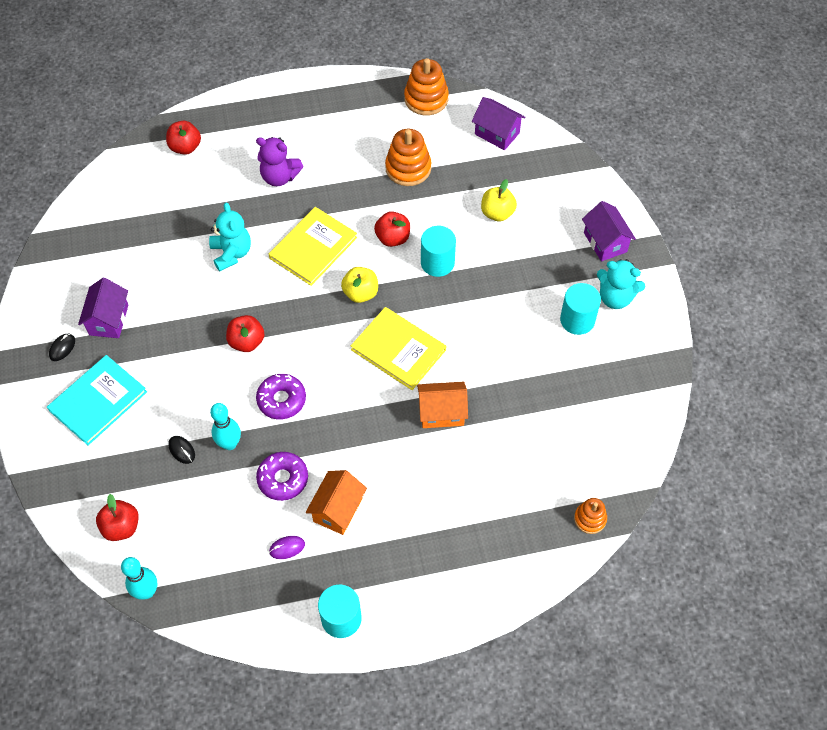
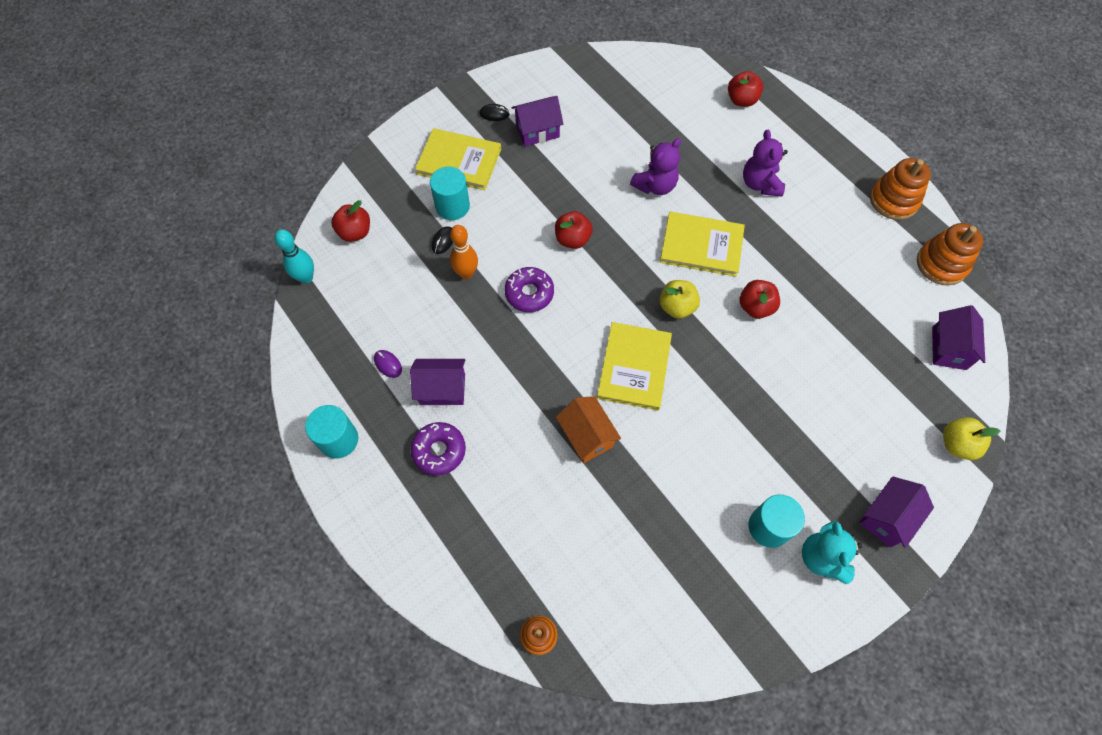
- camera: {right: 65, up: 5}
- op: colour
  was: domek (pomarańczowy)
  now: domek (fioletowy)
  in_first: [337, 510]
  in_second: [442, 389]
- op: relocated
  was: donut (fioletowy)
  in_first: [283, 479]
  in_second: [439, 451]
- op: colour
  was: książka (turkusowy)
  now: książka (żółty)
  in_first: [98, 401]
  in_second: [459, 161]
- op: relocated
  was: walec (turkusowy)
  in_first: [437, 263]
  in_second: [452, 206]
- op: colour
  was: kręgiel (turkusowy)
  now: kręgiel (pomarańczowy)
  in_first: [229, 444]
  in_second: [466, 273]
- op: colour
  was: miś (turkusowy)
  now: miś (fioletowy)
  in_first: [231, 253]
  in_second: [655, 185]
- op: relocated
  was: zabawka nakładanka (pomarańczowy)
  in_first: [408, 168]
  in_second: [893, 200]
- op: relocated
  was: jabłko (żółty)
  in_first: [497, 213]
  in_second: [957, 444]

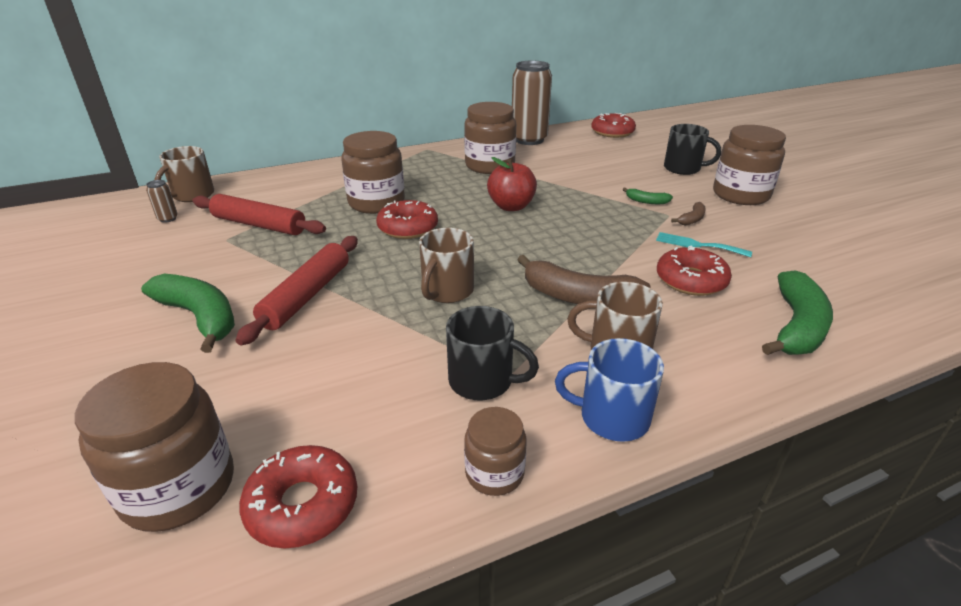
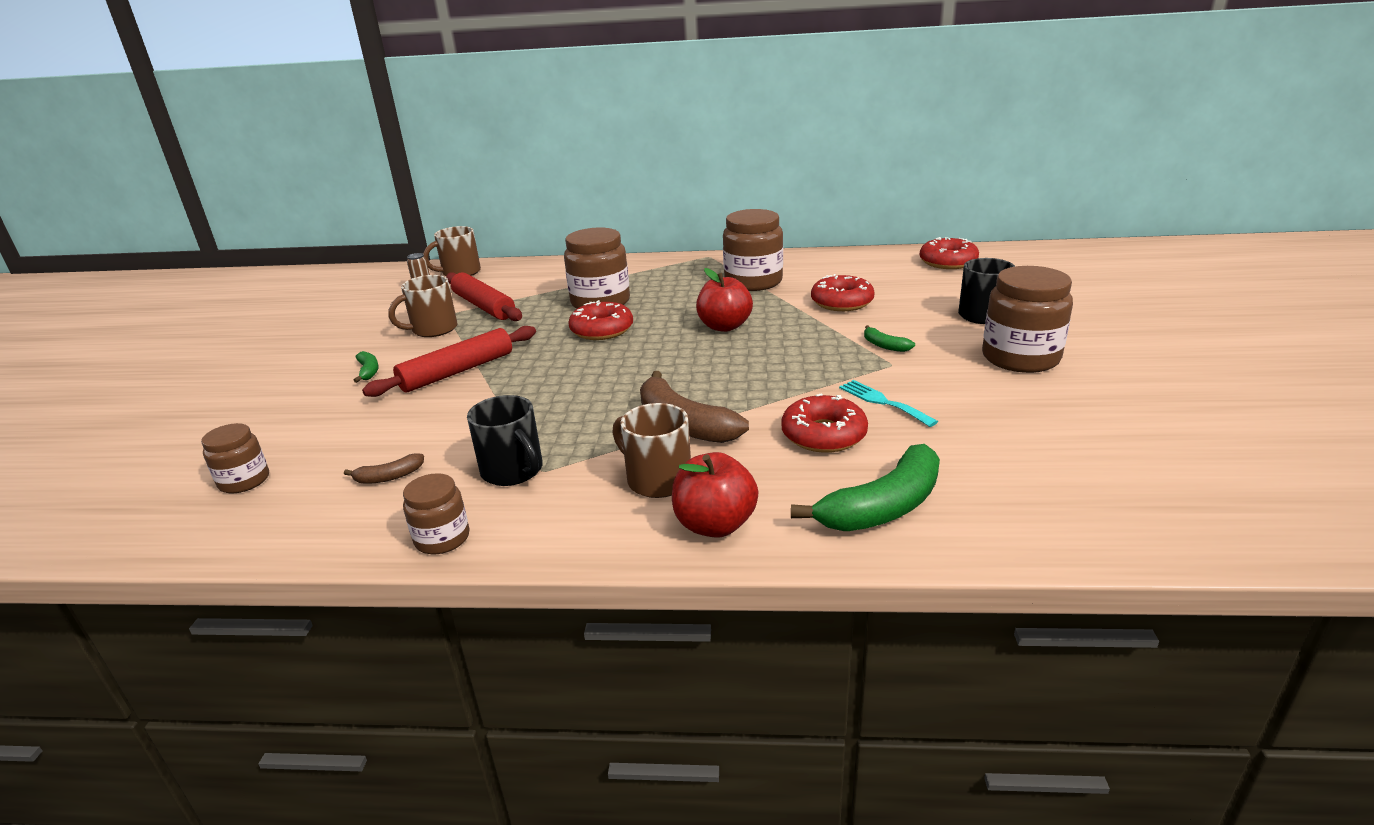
- camera: {right: 30, up: -5}
- op: size
  was: słoik (brązowy)
  in_first: [178, 487]
  in_second: [244, 481]
  ratio: 0.55
- op: relocated
  was: banan (brązowy)
  in_first: [692, 219]
  in_second: [389, 477]
- op: size
  was: banan (zielony)
  in_first: [200, 317]
  in_second: [368, 371]
  ratio: 0.47
- op: relocated
  was: kubek (brązowy)
  in_first: [447, 291]
  in_second: [433, 329]
- op: appeared
  now: jabłko (czerwony)
  in_second: [715, 525]
- op: relocated
  was: donut (czerwony)
  in_first: [302, 505]
  in_second: [842, 302]
- op: missing
  was: puszka (brązowy)
  in_first: [529, 140]
- op: missing
  was: kubek (niebieski)
  in_first: [611, 417]

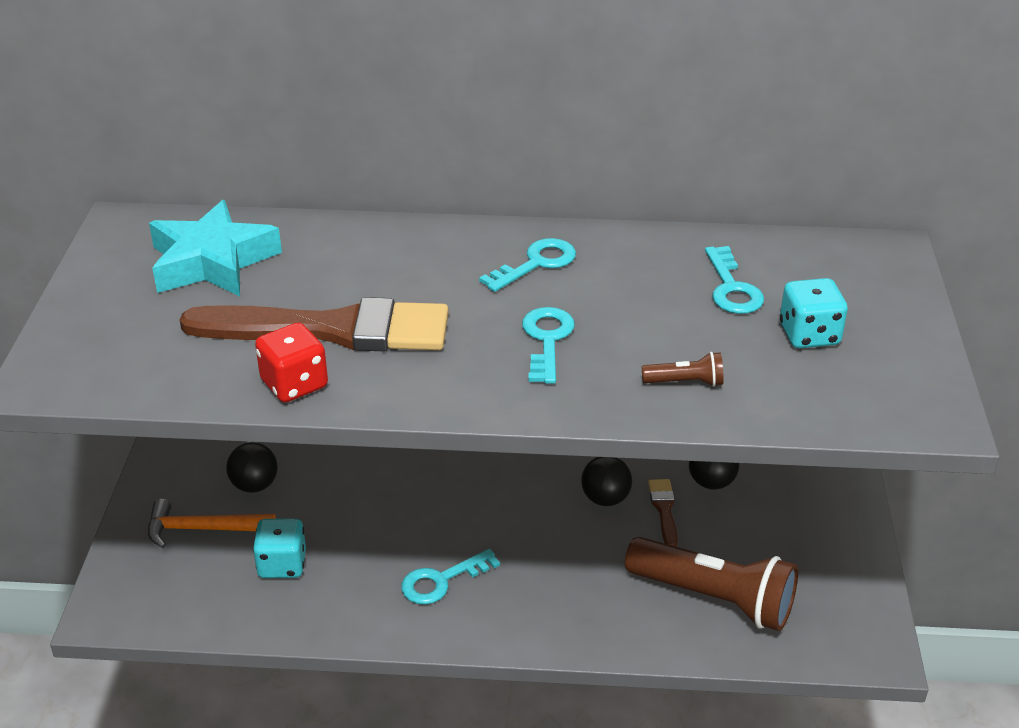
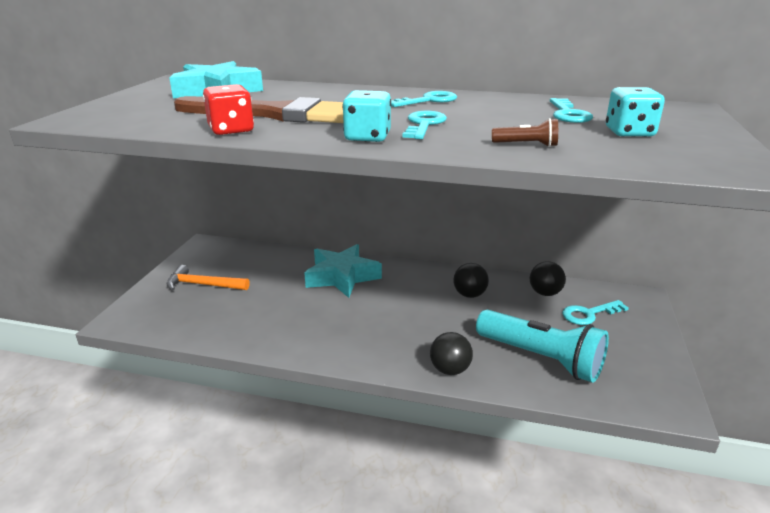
- camera: {right: 10, up: -10}
- op: appeared
  now: gwiazda (turkusowy)
  in_second: [342, 276]
- op: relocated
  was: kostka do gry (turkusowy)
  in_first: [282, 564]
  in_second: [367, 137]
- op: relocated
  was: piłka (czarny)
  in_first: [254, 485]
  in_second: [450, 370]
- op: colour
  was: latarka (brązowy)
  now: latarka (turkusowy)
  in_first: [714, 598]
  in_second: [541, 358]
- op: relocated
  was: klucz (turkusowy)
  in_first: [441, 580]
  in_second: [589, 314]
- op: missing
  was: pędzel (brązowy)
  in_first: [664, 509]

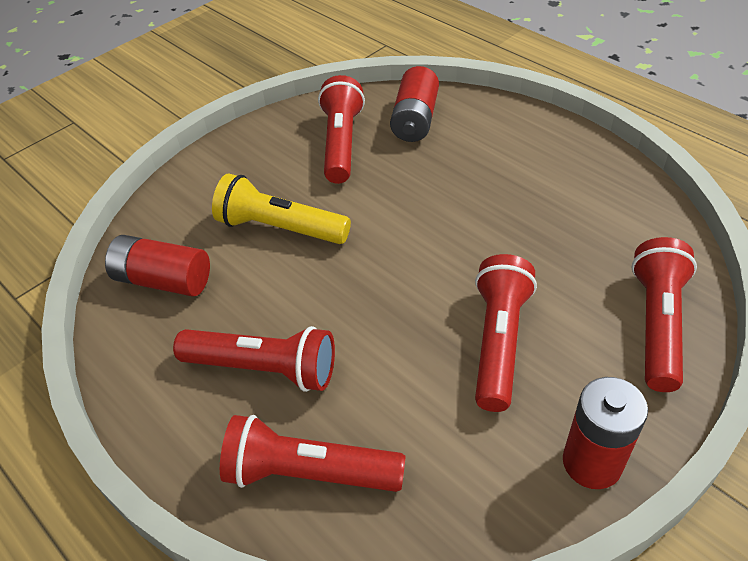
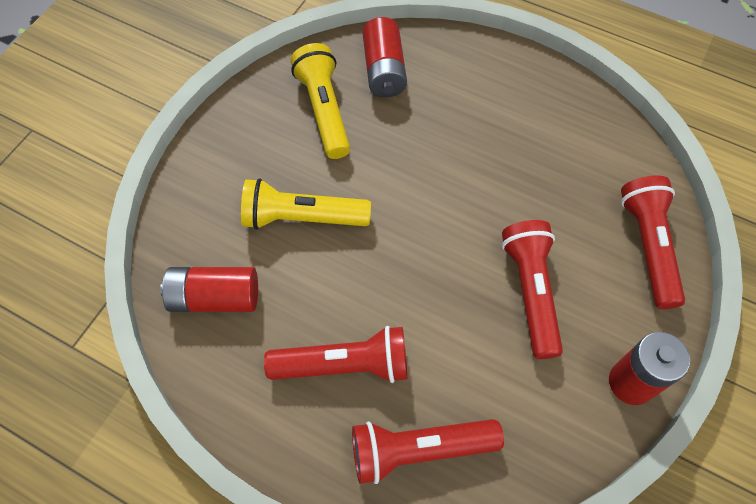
- camera: {right: -20, up: 15}
- op: colour
  was: latarka (czerwony)
  now: latarka (żółty)
  in_first: [341, 143]
  in_second: [324, 110]

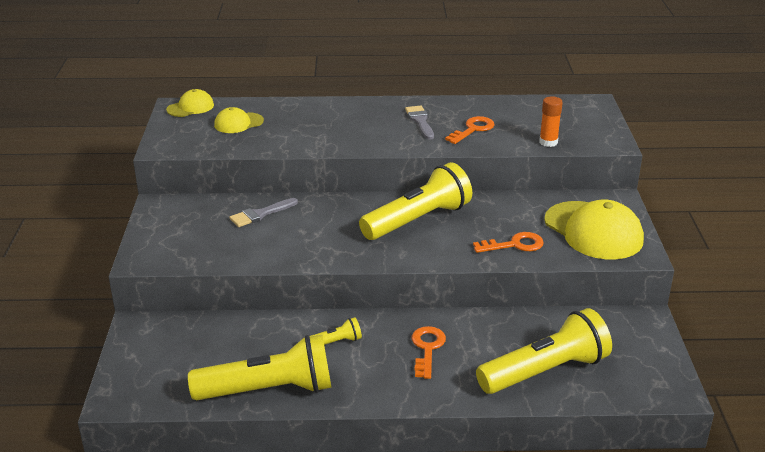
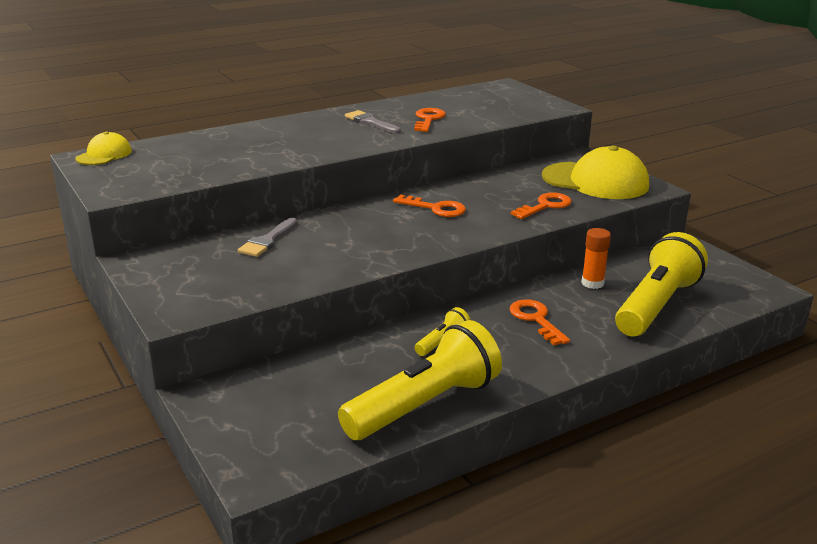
- camera: {right: -30, up: -5}
- op: exchanged
  was: latarka (żółty)
  now: klucz (pomarańczowy)
  in_first: [418, 220]
  in_second: [436, 208]
- op: relocated
  was: klej w sztyfcie (pomarańczowy)
  in_first: [548, 142]
  in_second: [592, 283]
- op: missing
  was: czapka (żółty)
  in_first: [238, 123]

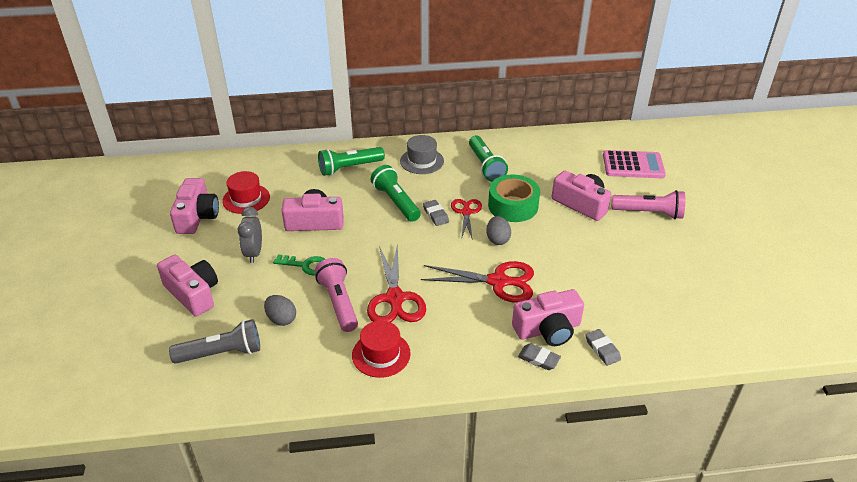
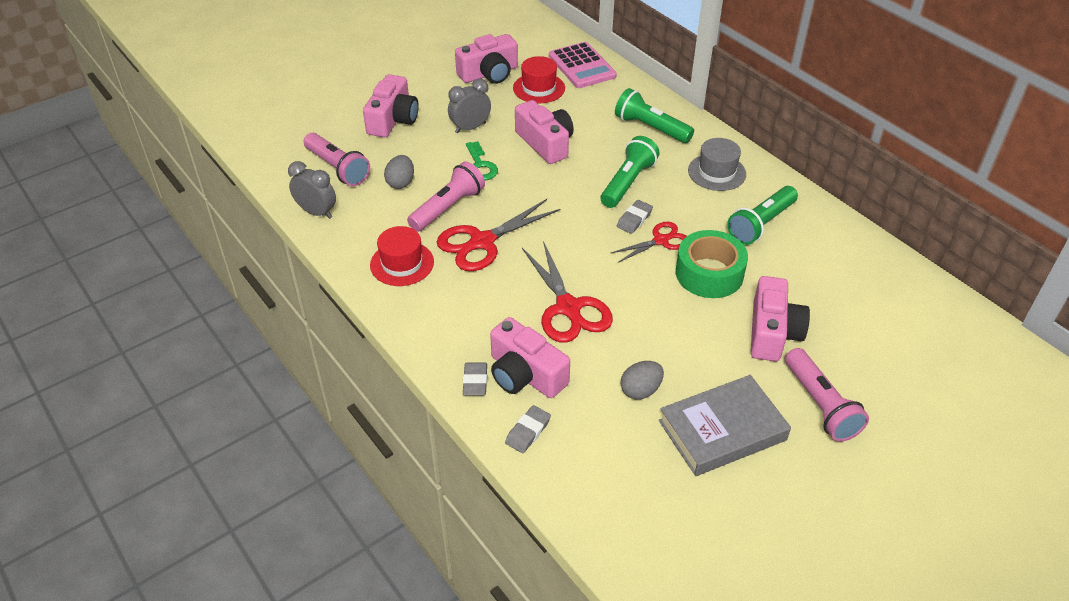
- camera: {right: 60, up: 5}
- op: appeared
  now: budzik (szary)
  in_second: [317, 212]
- op: colour
  was: latarka (szary)
  now: latarka (różowy)
  in_first: [221, 353]
  in_second: [337, 168]
- op: relocated
  was: kalkulator (różowy)
  in_first: [633, 165]
  in_second: [582, 66]
- op: relocated
  was: jajko (szary)
  in_first: [497, 239]
  in_second: [640, 390]
- op: appeared
  now: książka (szary)
  in_second: [722, 430]

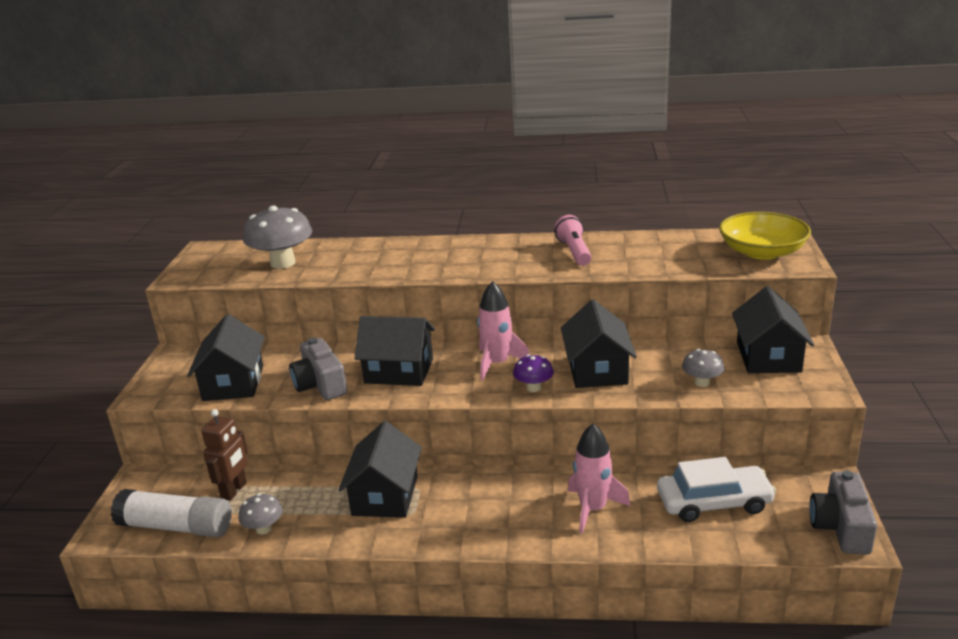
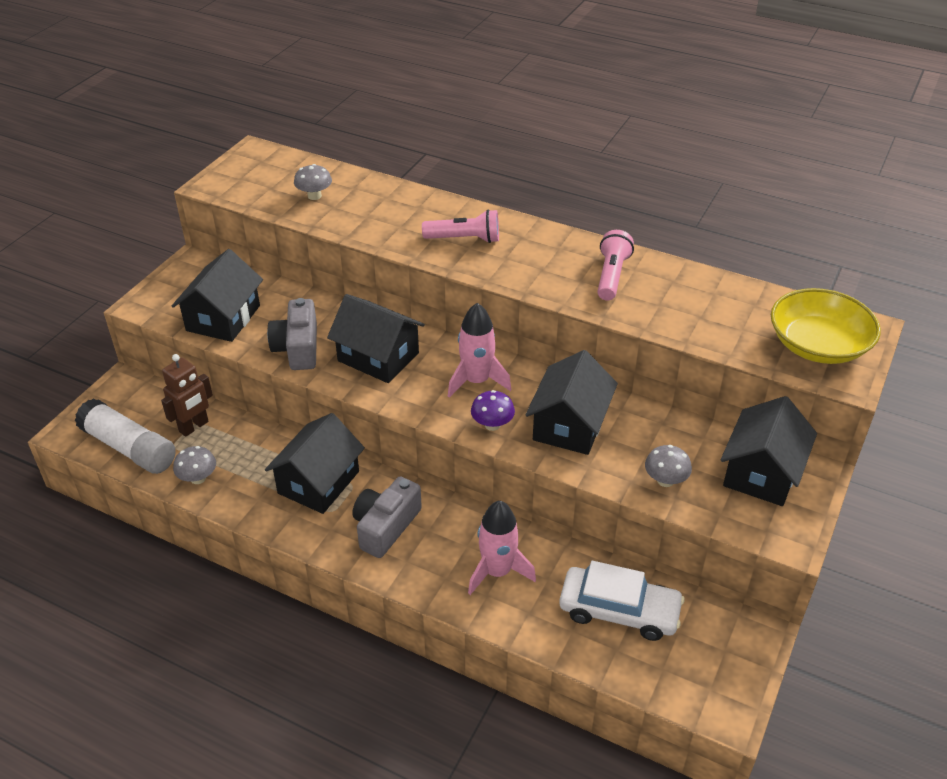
- camera: {right: 20, up: 15}
- op: size
  was: grzyb (szary)
  in_first: [283, 263]
  in_second: [314, 196]
  ratio: 0.52
- op: relocated
  was: aparat fotograficzny (szary)
  in_first: [841, 527]
  in_second: [385, 526]
- op: appeared
  now: latarka (różowy)
  in_second: [465, 239]

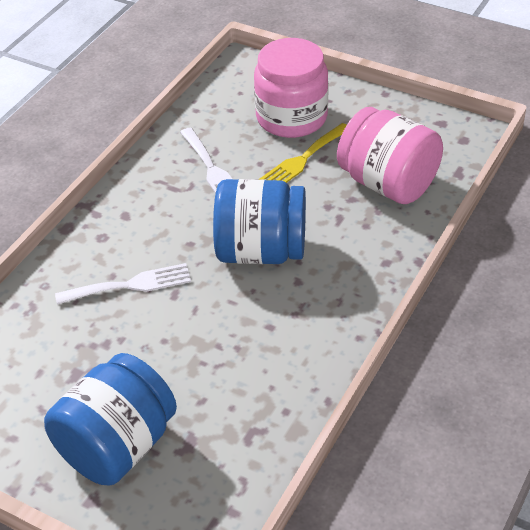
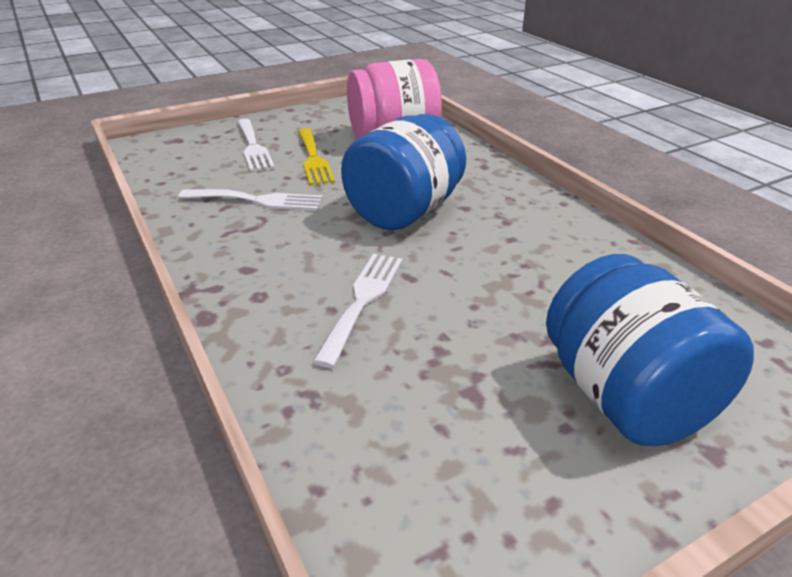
- camera: {right: -60, up: -10}
- op: exchanged
  was: słoik (różowy)
  now: widelec (biały)
  in_first: [291, 117]
  in_second: [253, 147]

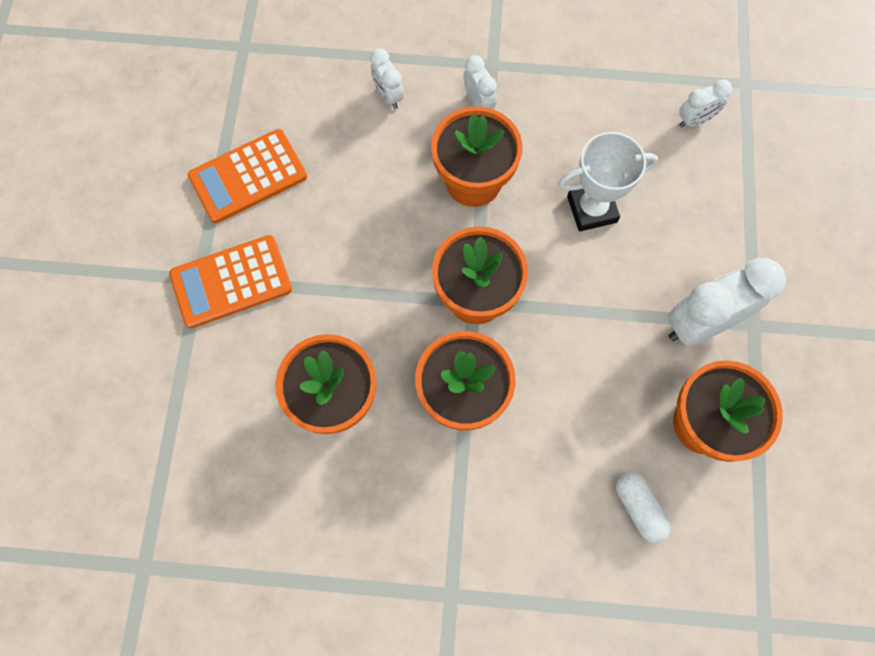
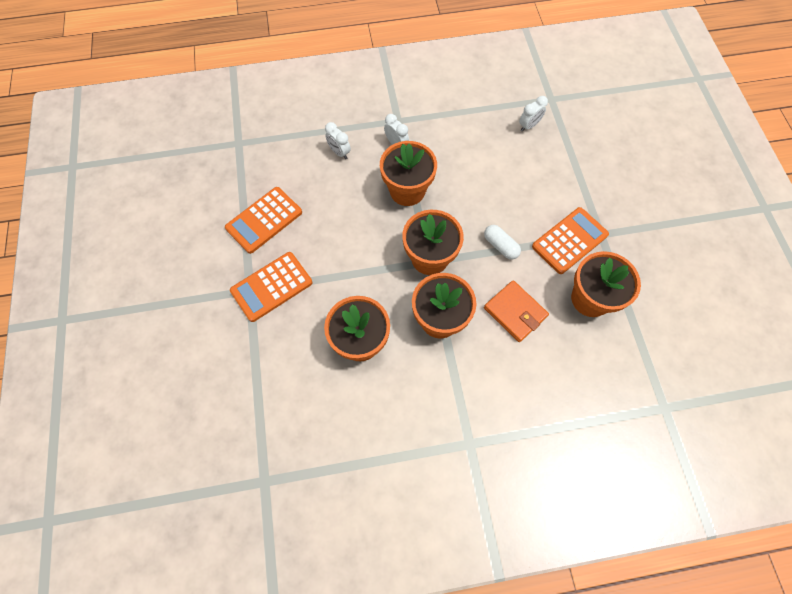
- camera: {right: -15, up: -5}
- op: relocated
  was: kapsułka (biały)
  in_first: [638, 507]
  in_second: [500, 246]
- op: appeared
  now: portfel (pomarańczowy)
  in_second: [515, 312]
- op: exchanged
  was: budzik (biały)
  now: kalkulator (pomarańczowy)
  in_first: [700, 323]
  in_second: [569, 241]
- op: missing
  was: puchar (biały)
  in_first: [592, 209]

